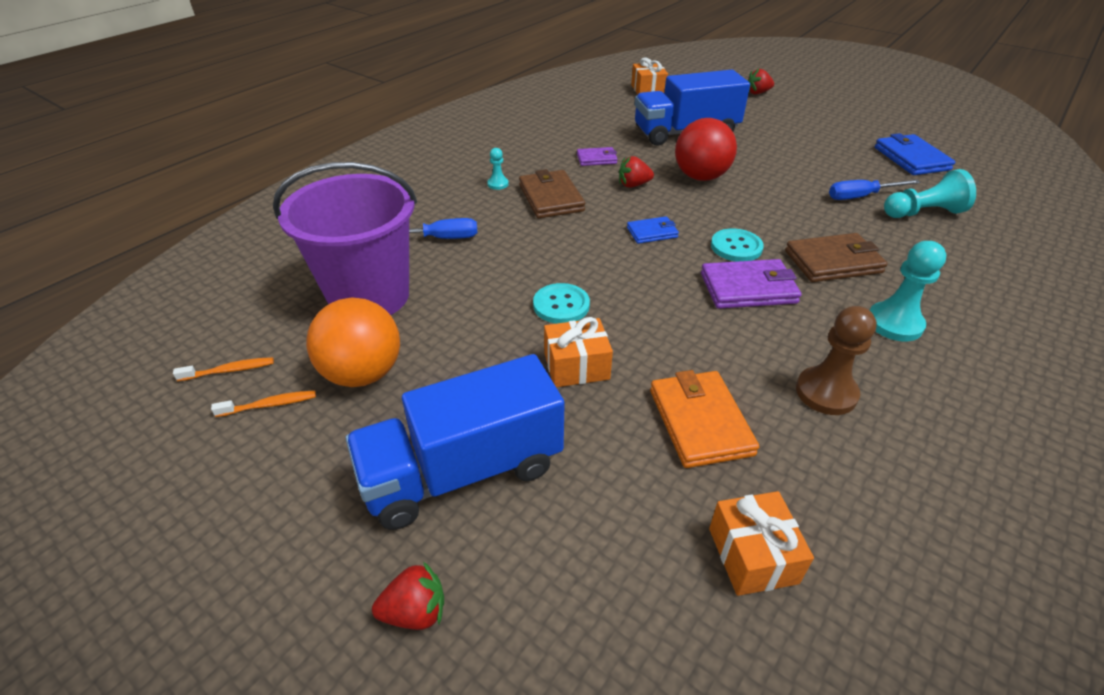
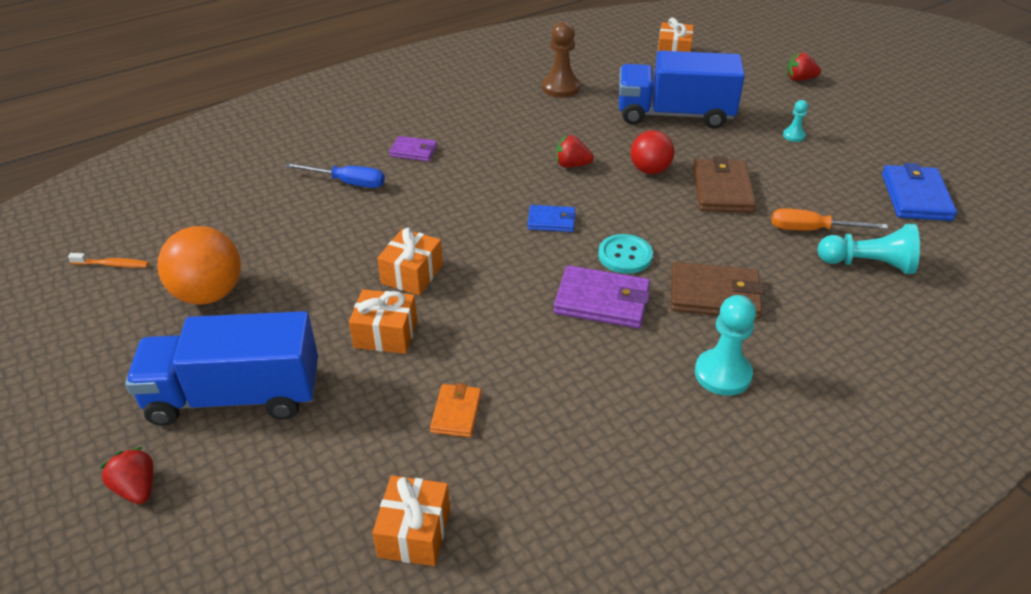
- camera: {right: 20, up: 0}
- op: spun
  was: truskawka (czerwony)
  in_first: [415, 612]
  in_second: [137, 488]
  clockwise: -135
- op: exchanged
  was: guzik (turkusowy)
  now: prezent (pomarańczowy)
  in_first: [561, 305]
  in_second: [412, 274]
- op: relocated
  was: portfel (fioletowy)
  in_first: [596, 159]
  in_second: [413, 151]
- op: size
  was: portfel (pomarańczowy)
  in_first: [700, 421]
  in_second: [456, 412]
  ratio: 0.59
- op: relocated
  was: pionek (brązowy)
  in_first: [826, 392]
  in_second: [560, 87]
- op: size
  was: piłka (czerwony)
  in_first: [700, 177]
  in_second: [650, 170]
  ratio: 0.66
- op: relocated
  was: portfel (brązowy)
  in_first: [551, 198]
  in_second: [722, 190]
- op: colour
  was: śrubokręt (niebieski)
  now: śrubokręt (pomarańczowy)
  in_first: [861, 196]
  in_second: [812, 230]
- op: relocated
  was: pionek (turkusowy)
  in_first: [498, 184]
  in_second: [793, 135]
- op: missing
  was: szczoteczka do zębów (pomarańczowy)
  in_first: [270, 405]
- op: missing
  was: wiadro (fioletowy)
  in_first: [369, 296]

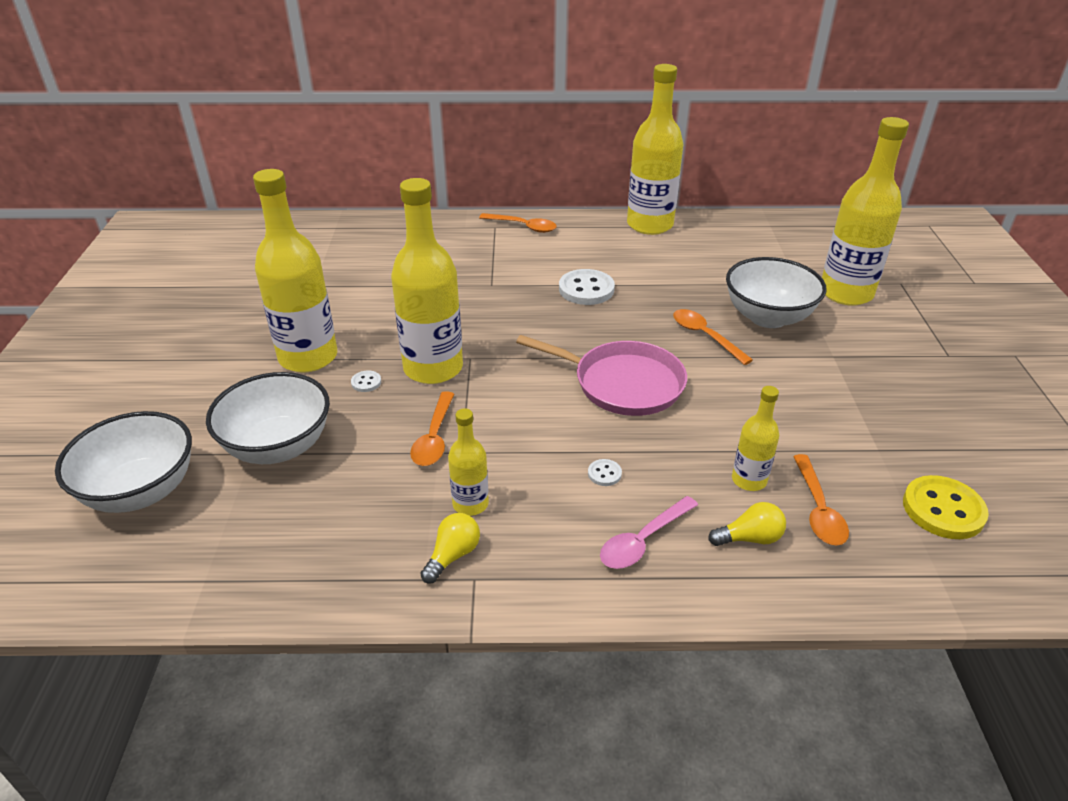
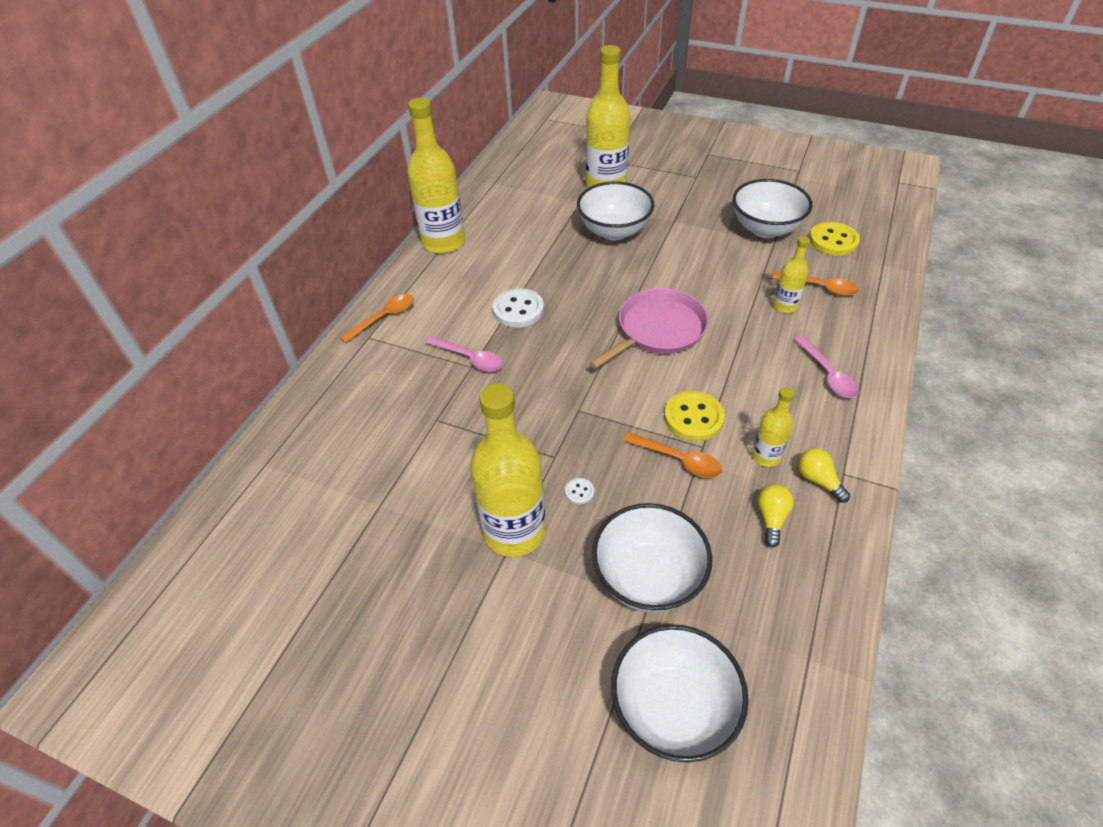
- camera: {right: -65, up: 10}
- op: appeared
  now: łyżka (różowy)
  in_second: [470, 358]
- op: appeared
  now: guzik (żółty)
  in_second: [693, 418]
- op: appeared
  now: miska (biały)
  in_second: [765, 229]
- op: relocated
  was: żarówka (żółty)
  in_first: [749, 538]
  in_second: [771, 518]
- op: missing
  was: butelka (żółty)
  in_first: [433, 368]
- op: missing
  was: guzik (biały)
  in_first: [604, 474]
- op: missing
  was: łyżka (pomarańczowy)
  in_first: [705, 336]

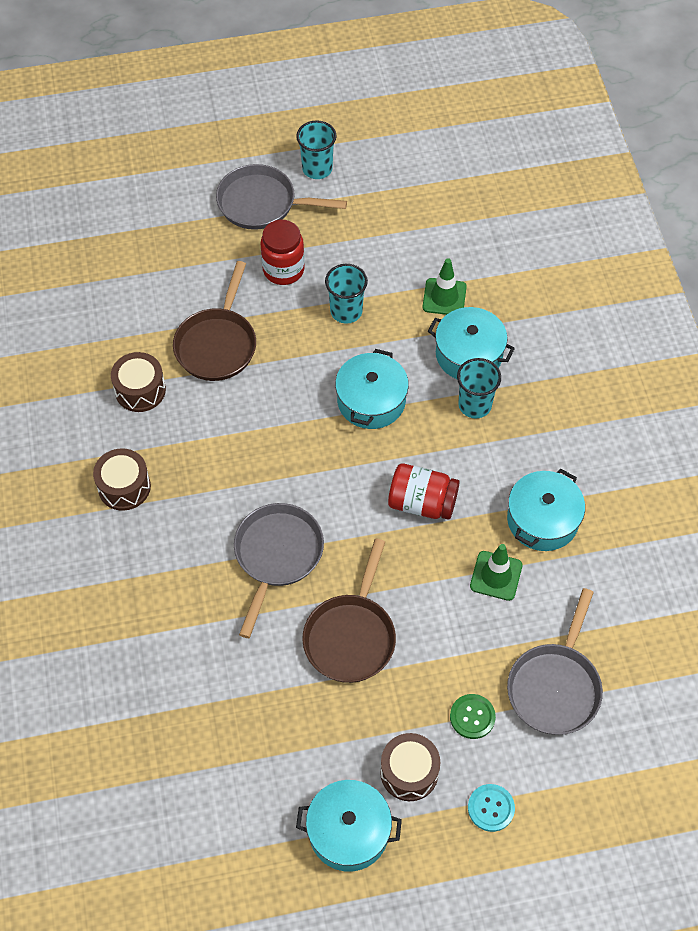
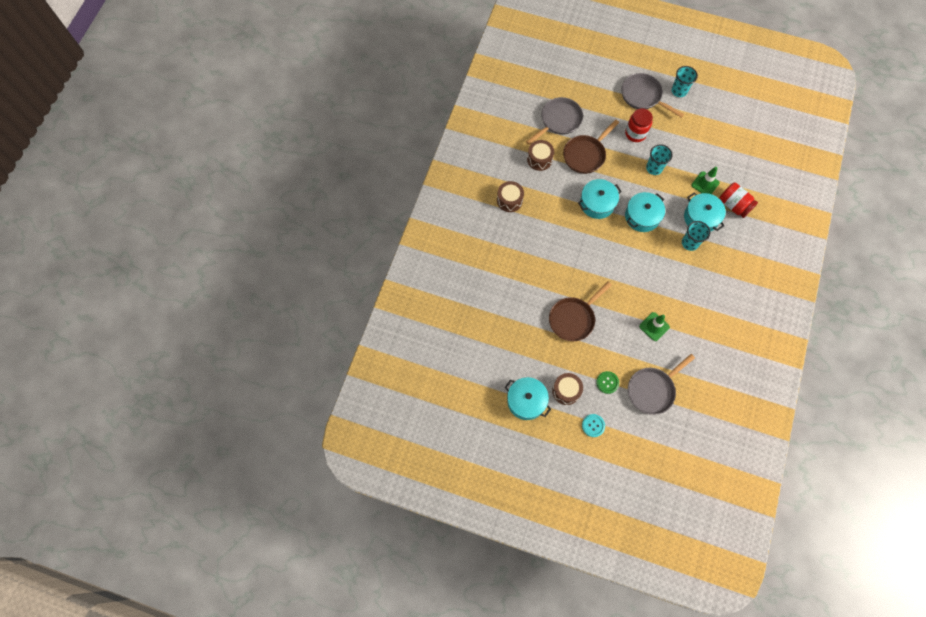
- camera: {right: 30, up: 10}
- op: relocated
  was: patelnia (szary)
  in_first: [277, 556]
  in_second: [559, 121]
- op: relocated
  was: garnek (turkusowy)
  in_first: [542, 520]
  in_second: [597, 203]
- op: relocated
  was: słoik (czerwony)
  in_first: [422, 503]
  in_second: [734, 205]

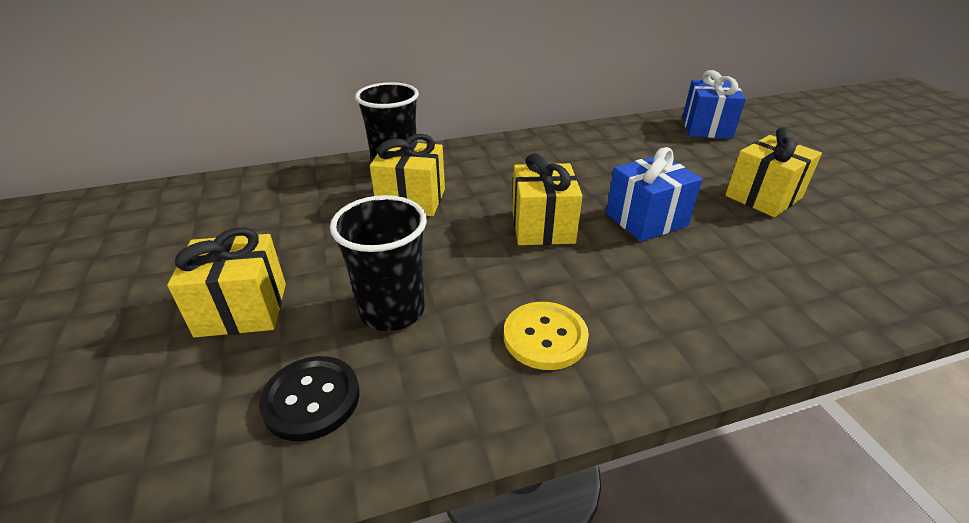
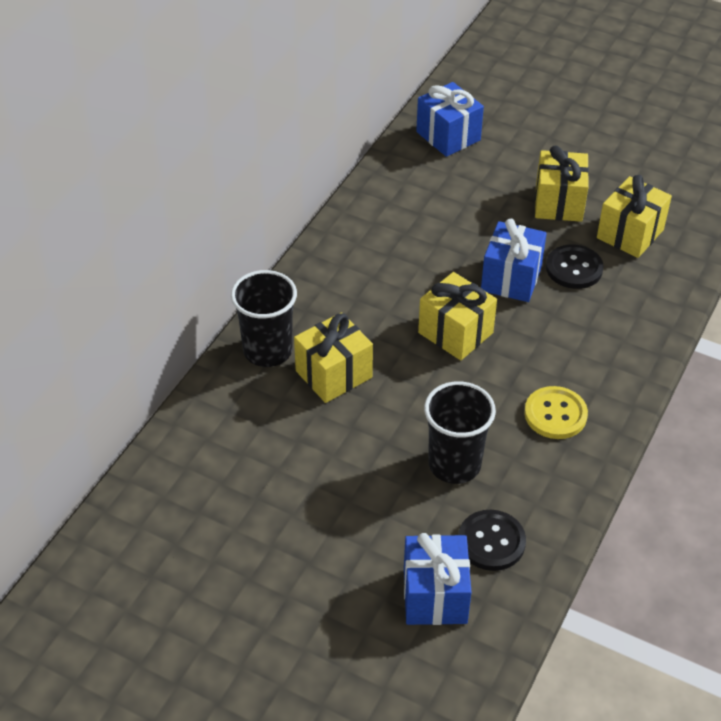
- camera: {right: -45, up: 10}
- op: appeared
  now: prezent (niebieski)
  in_second: [435, 595]
- op: appeared
  now: guzik (czarny)
  in_second: [574, 268]
- op: relocated
  was: prezent (żółty)
  in_first: [242, 309]
  in_second: [630, 234]

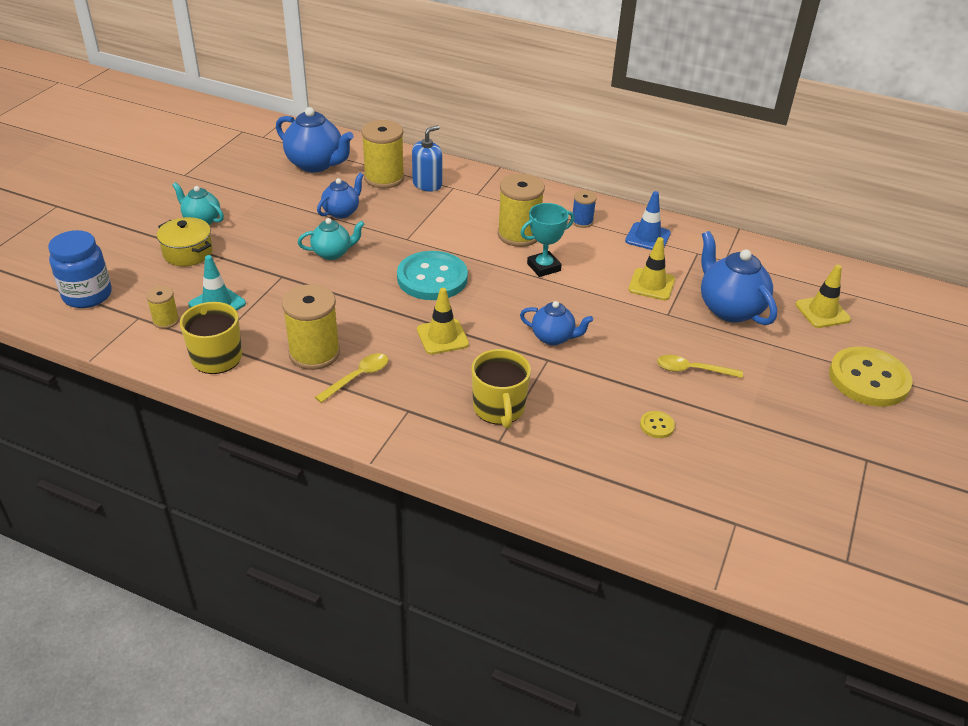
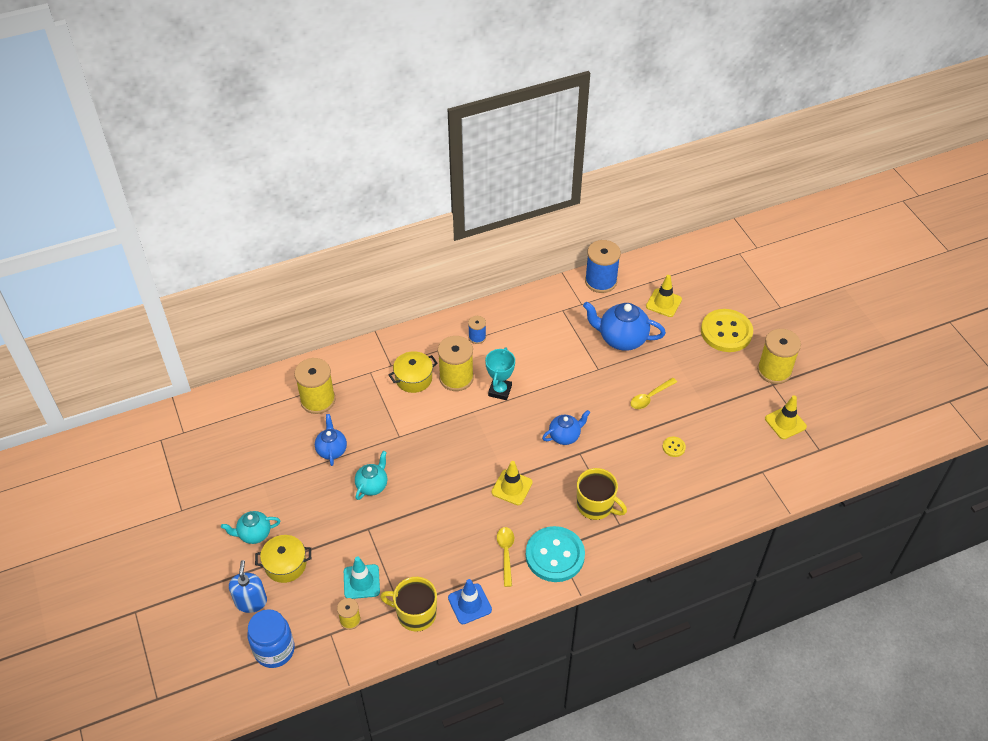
- camera: {right: -45, up: 10}
- op: relocated
  was: dozownik mydła (niebieski)
  in_first: [427, 184]
  in_second: [251, 601]
- op: appeared
  now: garnek (żółty)
  in_second: [413, 378]
- op: relocated
  was: pachołek (niebieski)
  in_first: [647, 237]
  in_second: [469, 604]
- op: relocated
  was: guzik (turkusowy)
  in_first: [432, 278]
  in_second: [555, 555]
- op: appeared
  now: szpulka (niebieski)
  in_second: [600, 281]
- op: relocated
  was: szpulka (żółty)
  in_first: [314, 353]
  in_second: [774, 371]
- op: relocated
  was: pachołek (żółty)
  in_first: [651, 284]
  in_second: [785, 423]
- op: missing
  was: imbryk (niebieski)
  in_first: [316, 164]

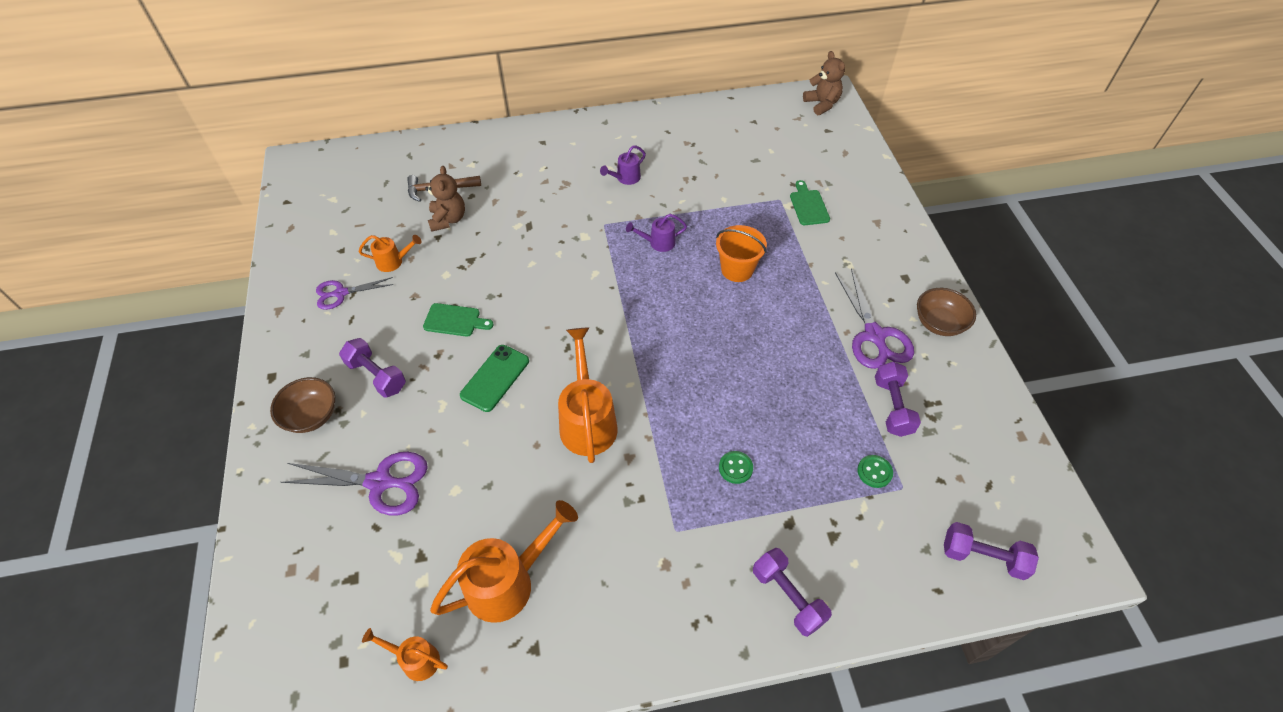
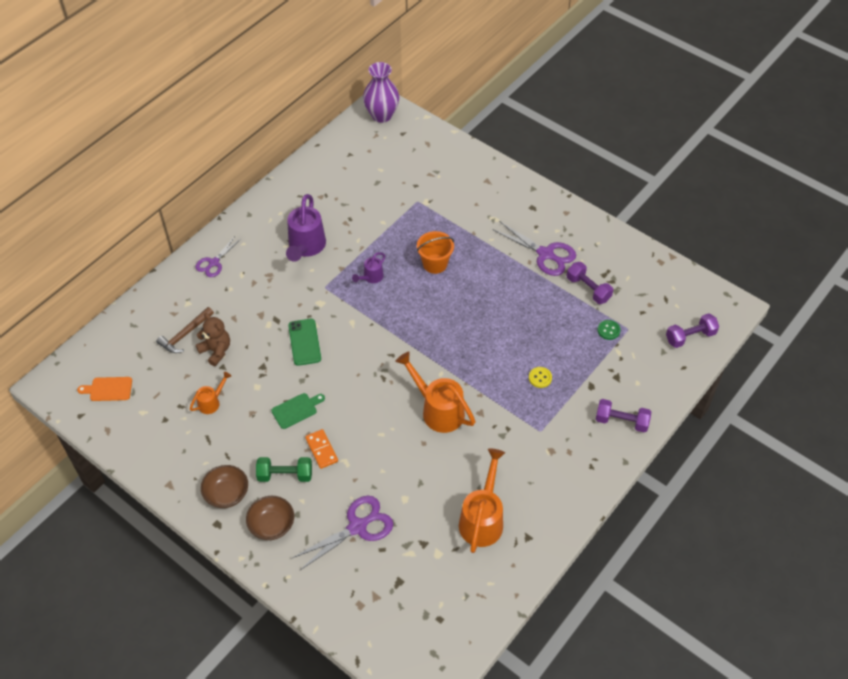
- camera: {right: -40, up: 0}
- op: appeared
  now: deska do krojenia (pomarańczowy)
  in_second: [108, 389]
- op: relocated
  was: nożyczki (fioletowy)
  in_first: [341, 293]
  in_second: [214, 263]
- op: relocated
  was: miska (brązowy)
  in_first: [939, 323]
  in_second: [227, 494]
- op: colour
  was: hantel (fioletowy)
  now: hantel (zielony)
  in_first: [376, 376]
  in_second: [285, 475]
- op: size
  was: konewka (fioletowy)
  in_first: [625, 178]
  in_second: [306, 247]
  ratio: 1.92
- op: relocated
  was: telefon (zielony)
  in_first: [495, 378]
  in_second: [304, 342]
- op: appeared
  now: kostka domina (pomarańczowy)
  in_second: [321, 450]
- op: exchanged
  was: miś (brązowy)
  now: wazon (fioletowy)
  in_first: [822, 104]
  in_second: [382, 115]
- op: colour
  was: guzik (zielony)
  now: guzik (żółty)
  in_first: [735, 468]
  in_second: [540, 378]
- op: missing
  was: konewka (pomarańczowy)
  in_first: [415, 659]
- op: missing
  was: deska do krojenia (zielony)
  in_first: [808, 205]

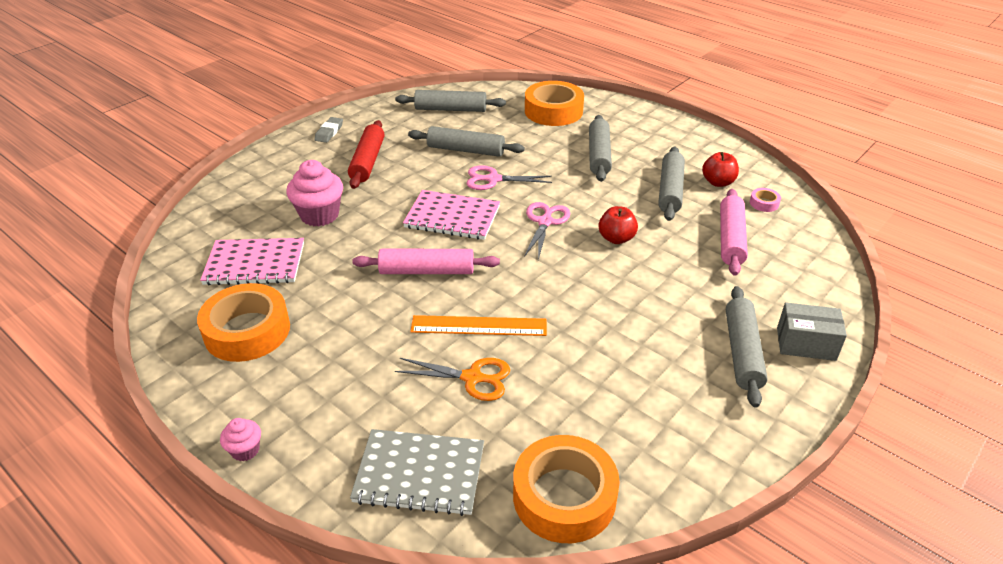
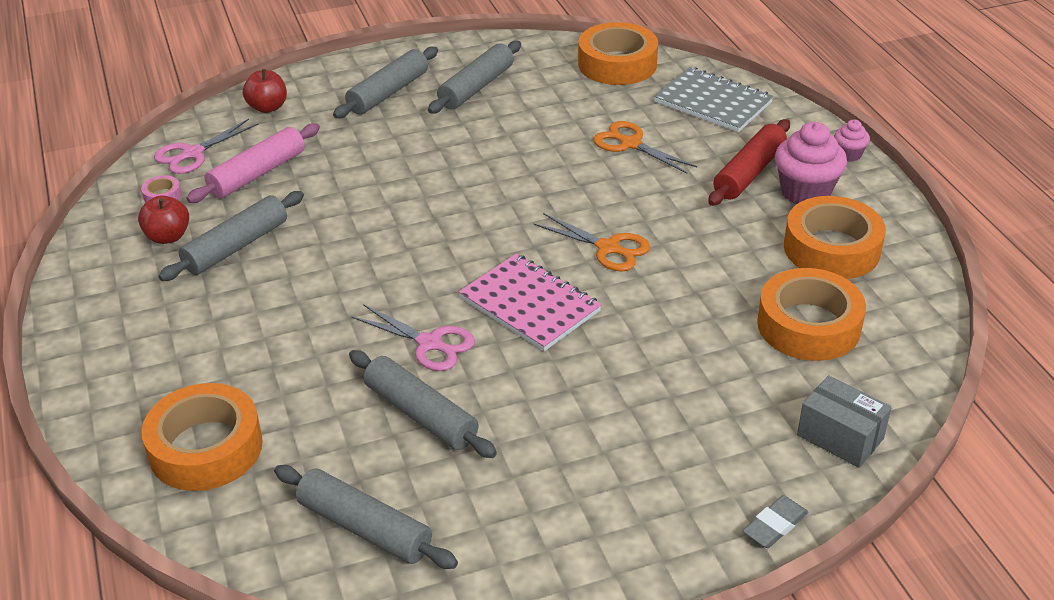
- camera: {right: -150, up: 0}
- op: relocated
  was: nożyczki (różowy)
  in_first: [545, 222]
  in_second: [193, 153]
- op: relocated
  was: jabłko (czerwony)
  in_first: [616, 238]
  in_second: [267, 107]
- op: relocated
  was: wałek do ciasta (szary)
  in_first: [598, 155]
  in_second: [476, 87]
- op: exchanged
  was: wałek do ciasta (różowy)
  now: nożyczki (pomarańczowy)
  in_first: [427, 271]
  in_second: [608, 248]
- op: relocated
  was: wałek do ciasta (czerwony)
  in_first: [368, 161]
  in_second: [749, 172]
- op: relocated
  was: gumka do mazania (szary)
  in_first: [329, 132]
  in_second: [775, 525]
- op: exchanged
  was: zeszyt (różowy)
  now: taśma klejąca (pomarańczowy)
  in_first: [255, 264]
  in_second: [808, 325]
- op: relocated
  was: muffinka (różowy)
  in_first: [319, 215]
  in_second: [805, 192]
- op: relocated
  was: pudełko (szary)
  in_first: [806, 344]
  in_second: [840, 437]
- op: missing
  was: linijka (pomarańczowy)
  in_first: [479, 326]

